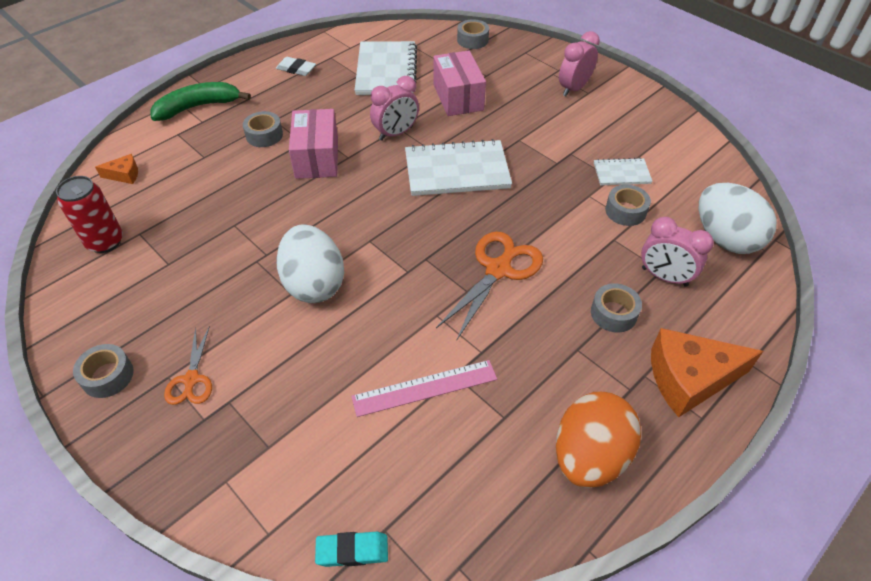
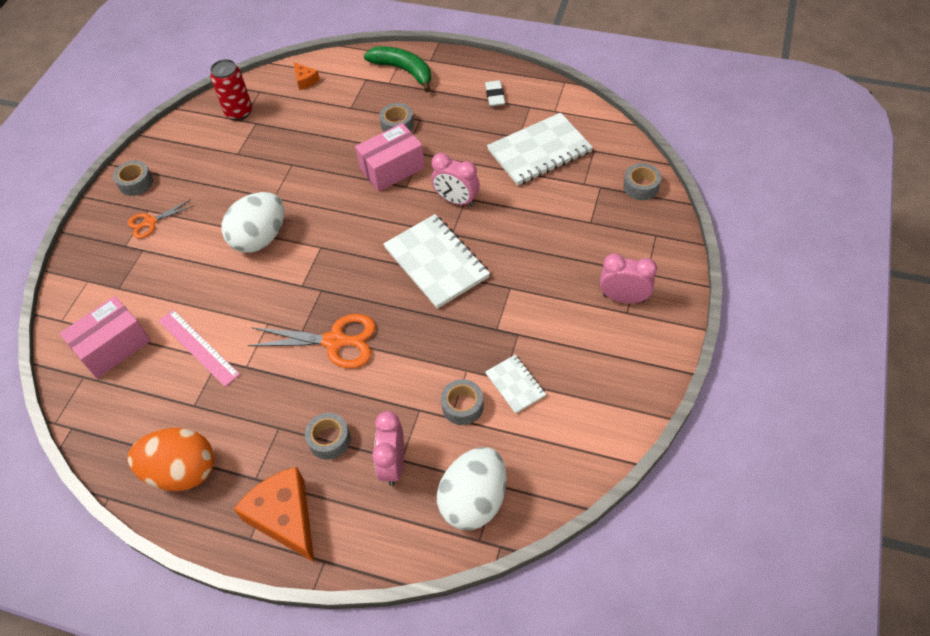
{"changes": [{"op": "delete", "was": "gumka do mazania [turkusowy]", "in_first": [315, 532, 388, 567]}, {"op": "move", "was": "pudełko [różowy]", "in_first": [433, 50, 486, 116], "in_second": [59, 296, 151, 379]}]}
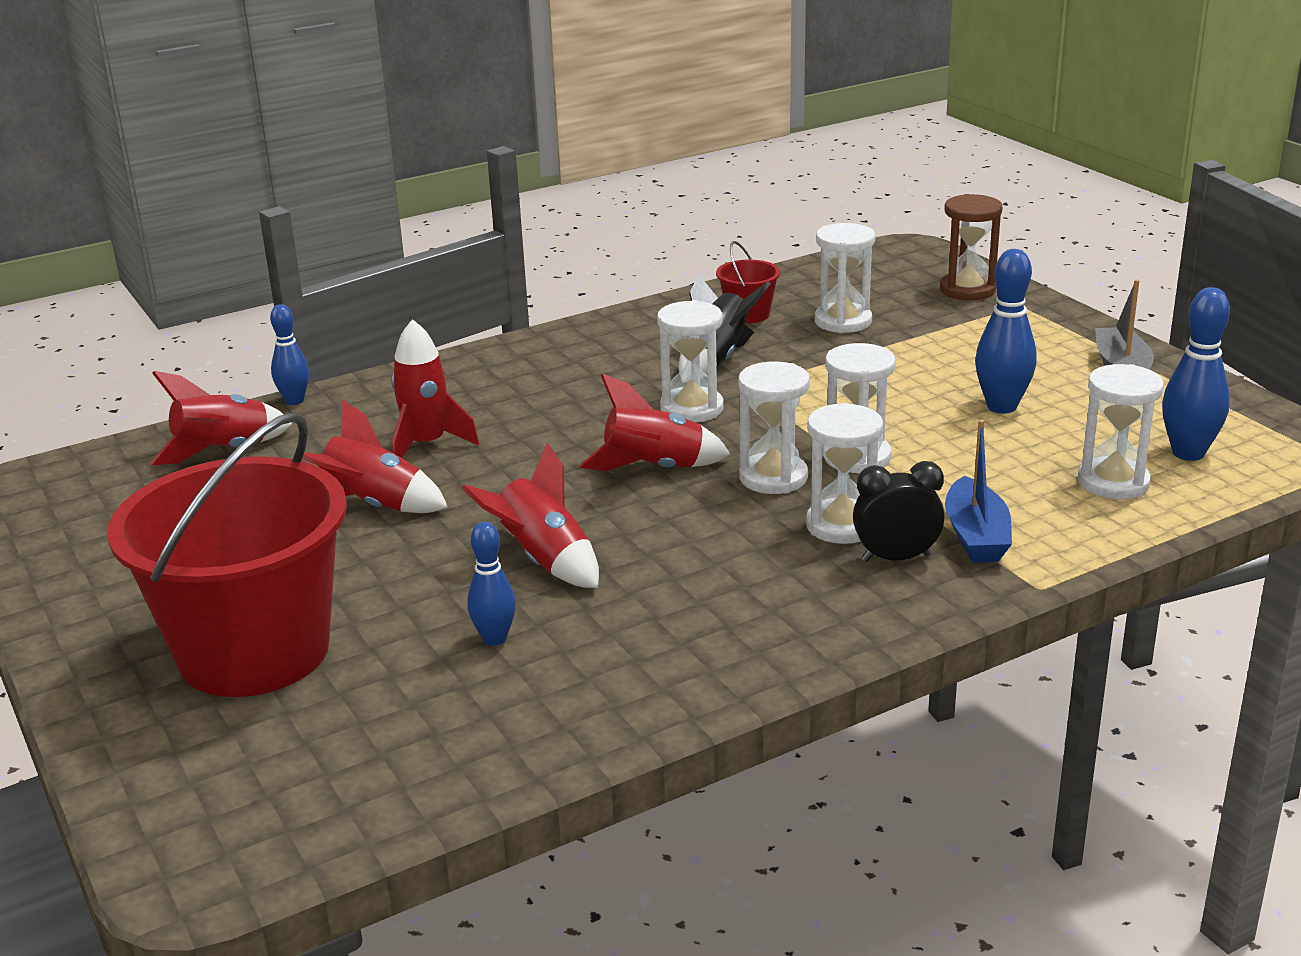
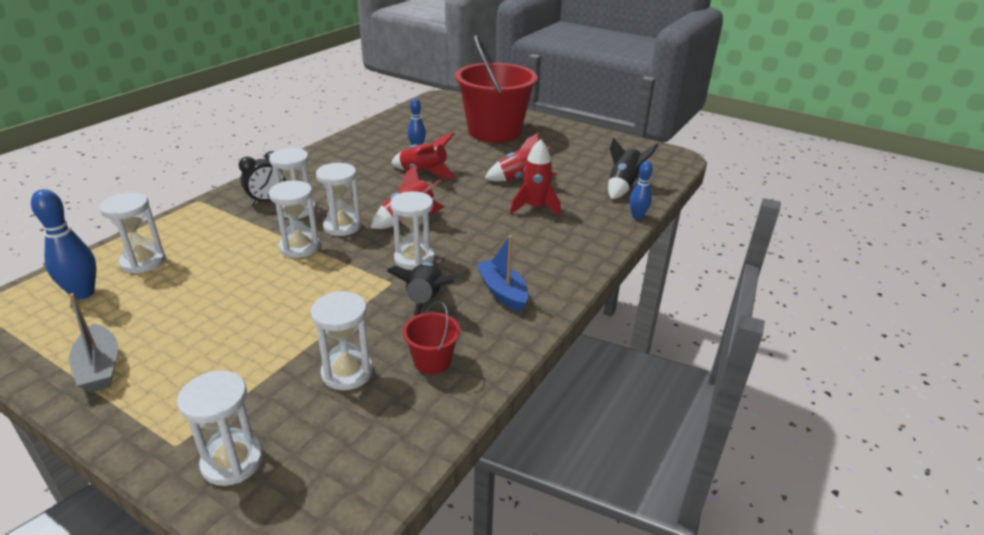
{"changes": [{"op": "recolor", "was": "rakieta [czerwony]", "now": "rakieta [czarny]", "in_first": [150, 371, 292, 465], "in_second": [608, 138, 658, 199]}, {"op": "recolor", "was": "klepsydra [brązowy]", "now": "klepsydra [biały]", "in_first": [940, 194, 1003, 300], "in_second": [177, 371, 263, 486]}, {"op": "move", "was": "łódka [niebieski]", "in_first": [945, 419, 1012, 563], "in_second": [476, 235, 529, 312]}, {"op": "delete", "was": "kręgiel [niebieski]", "in_first": [975, 249, 1037, 413]}]}
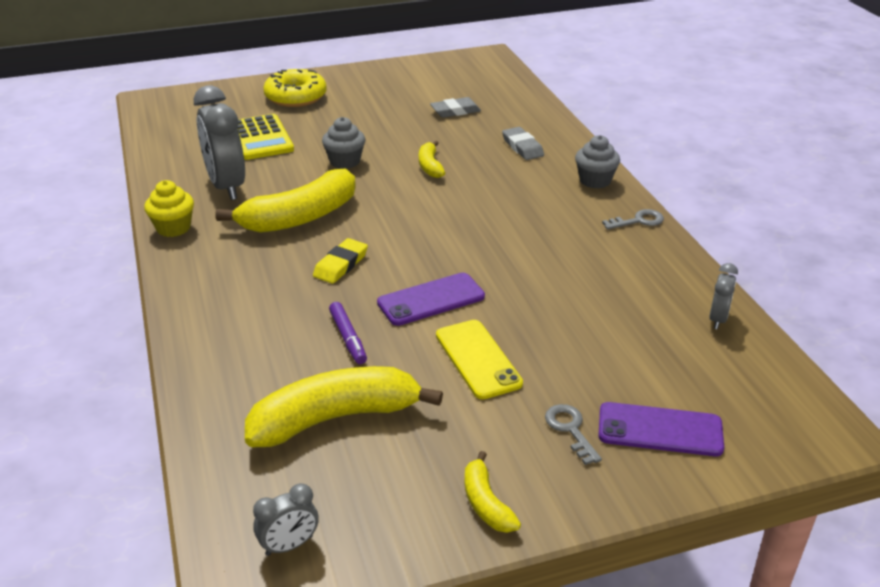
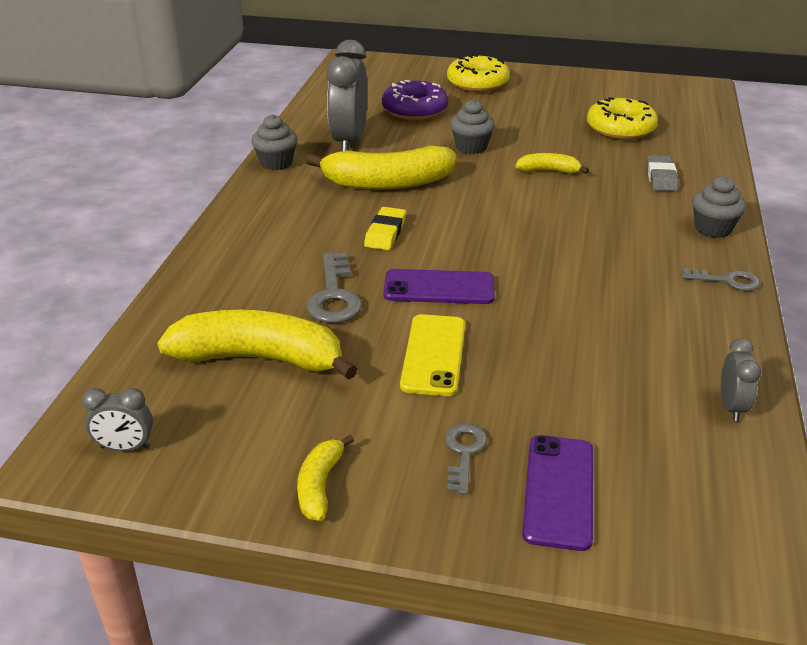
{"changes": [{"op": "recolor", "was": "muffinka [żółty]", "now": "muffinka [szary]", "in_first": [144, 180, 194, 237], "in_second": [251, 114, 298, 170]}, {"op": "replace", "was": "kalkulator [żółty]", "now": "donut [fioletowy]", "in_first": [237, 114, 294, 160], "in_second": [382, 80, 448, 120]}, {"op": "rotate", "was": "gumka do mazania [żółty]", "in_first": [313, 238, 368, 284], "in_second": [364, 207, 406, 250], "clockwise": -45}, {"op": "replace", "was": "flamaster [fioletowy]", "now": "klucz [szary]", "in_first": [329, 302, 367, 364], "in_second": [306, 252, 362, 323]}, {"op": "rotate", "was": "banan [żółty]", "in_first": [419, 141, 445, 178], "in_second": [515, 153, 589, 174], "clockwise": 75}, {"op": "replace", "was": "gumka do mazania [szary]", "now": "donut [żółty]", "in_first": [430, 97, 481, 118], "in_second": [587, 97, 658, 140]}, {"op": "rotate", "was": "telefon [fioletowy]", "in_first": [598, 402, 724, 456], "in_second": [522, 435, 593, 551], "clockwise": 60}, {"op": "rotate", "was": "budzik [szary]", "in_first": [709, 263, 738, 329], "in_second": [721, 338, 761, 421], "clockwise": -45}]}
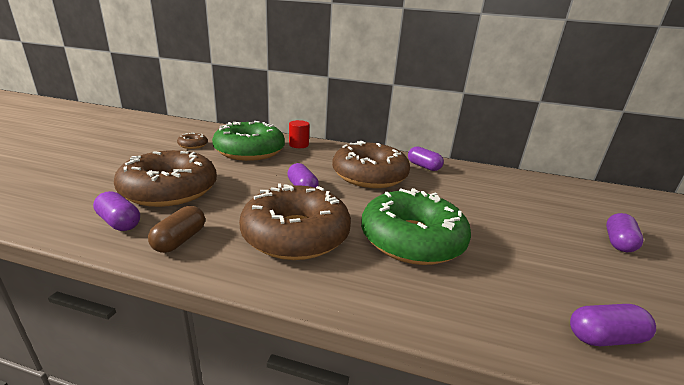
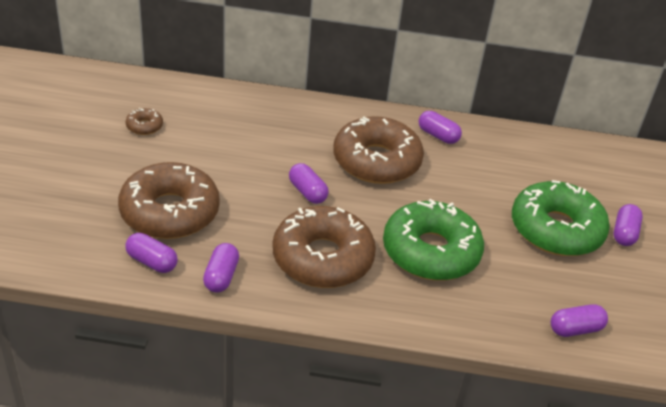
{"changes": [{"op": "recolor", "was": "kapsułka [brązowy]", "now": "kapsułka [fioletowy]", "in_first": [148, 206, 205, 253], "in_second": [203, 243, 239, 292]}, {"op": "move", "was": "donut [zielony]", "in_first": [212, 121, 285, 161], "in_second": [512, 180, 610, 256]}, {"op": "delete", "was": "walec [czerwony]", "in_first": [289, 120, 309, 148]}]}
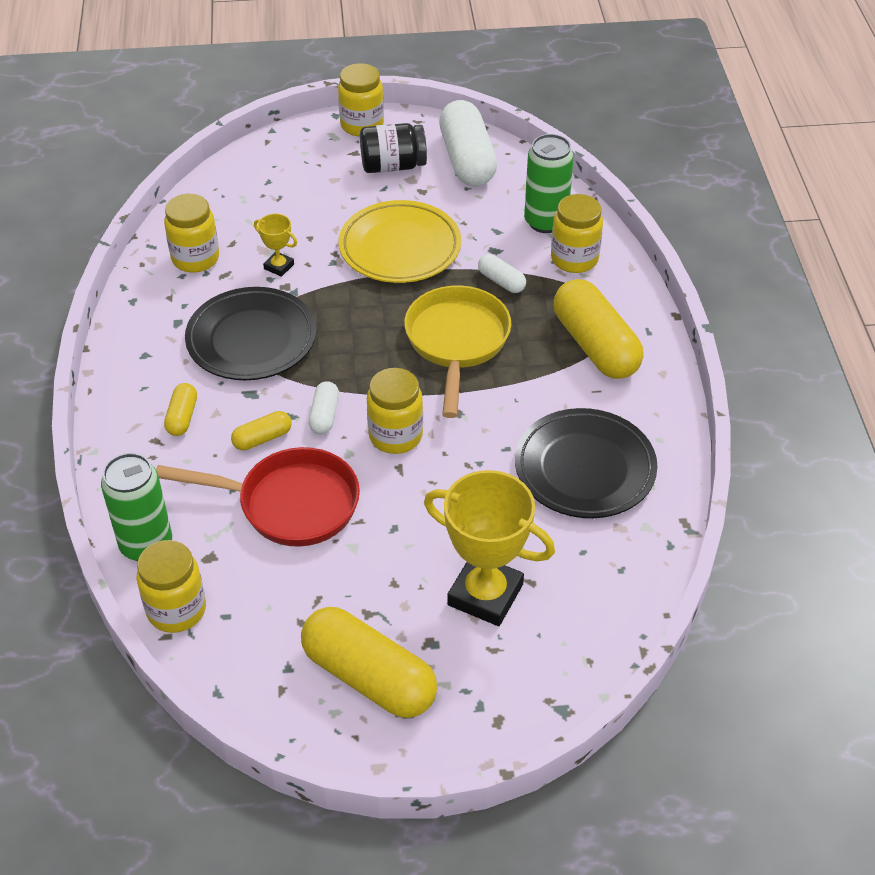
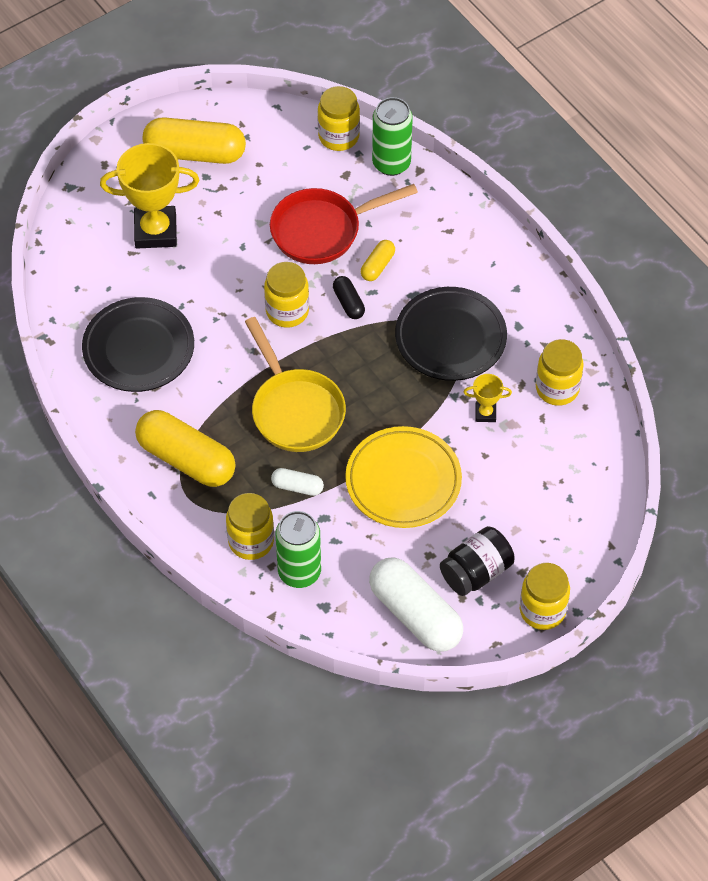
{"changes": [{"op": "delete", "was": "kapsułka [żółty]", "in_first": [164, 383, 197, 436]}, {"op": "recolor", "was": "kapsułka [biały]", "now": "kapsułka [czarny]", "in_first": [309, 381, 339, 434], "in_second": [333, 276, 365, 319]}]}
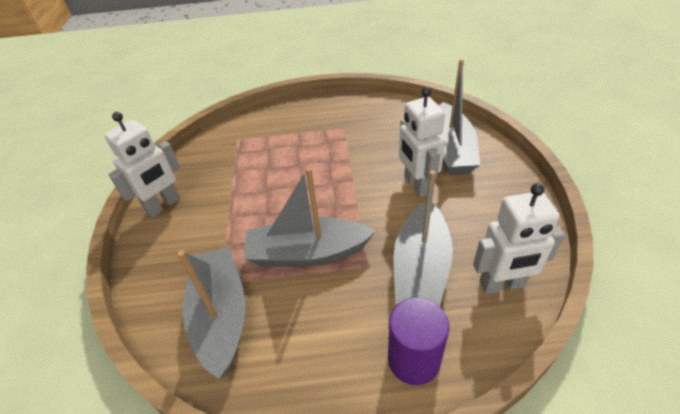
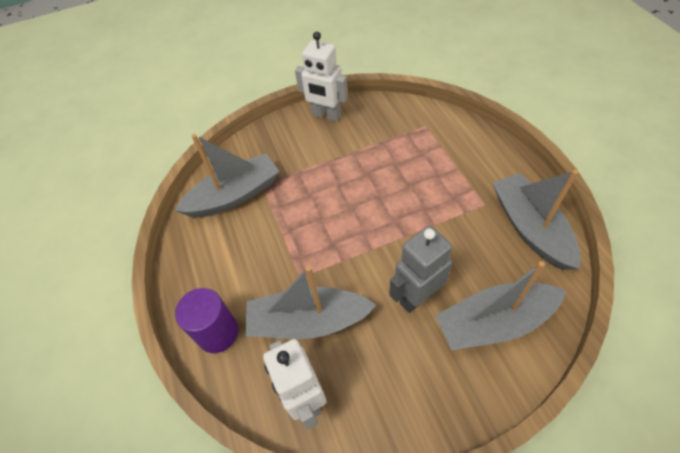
{"changes": [{"op": "move", "was": "łódka [szary]", "in_first": [244, 167, 375, 267], "in_second": [493, 170, 581, 270]}, {"op": "recolor", "was": "robot [biały]", "now": "robot [szary]", "in_first": [399, 87, 446, 198], "in_second": [389, 226, 452, 313]}]}
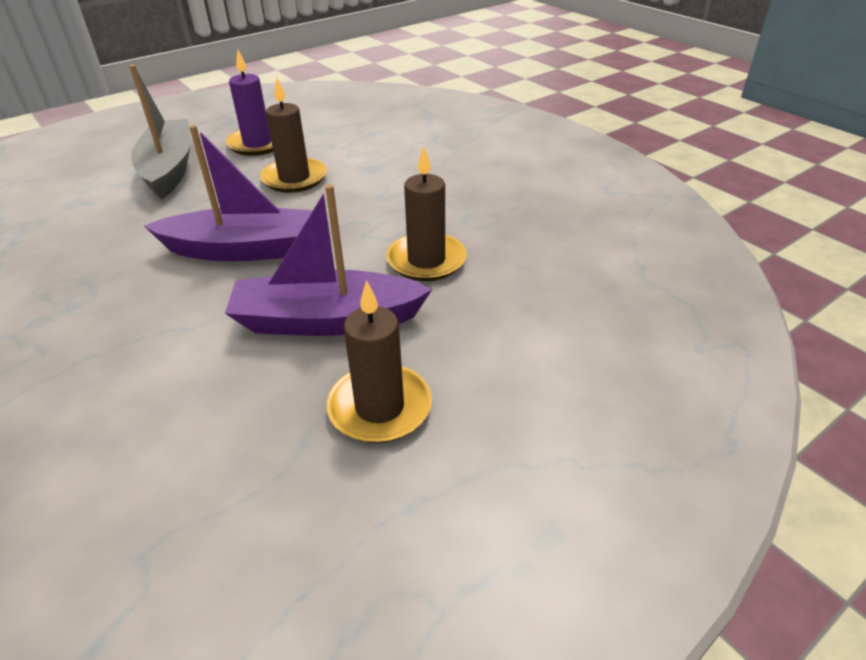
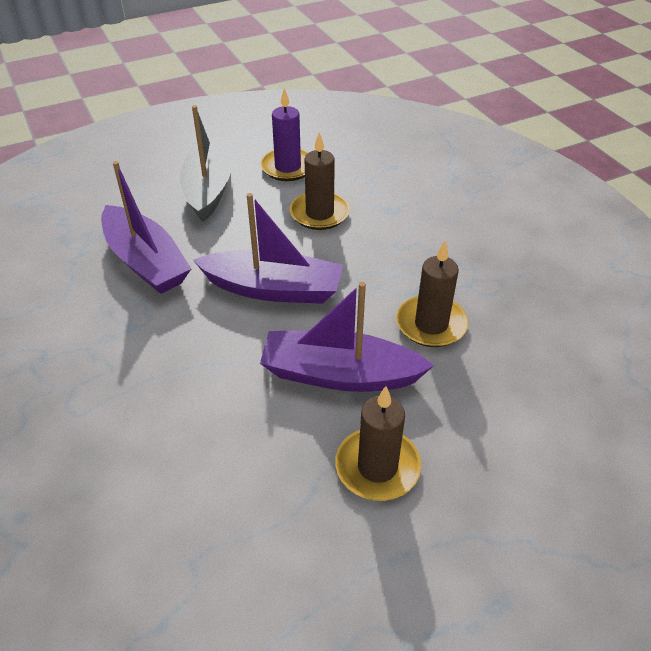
{"changes": [{"op": "insert", "now": "łódka [fioletowy]", "in_second": [101, 161, 191, 294]}]}
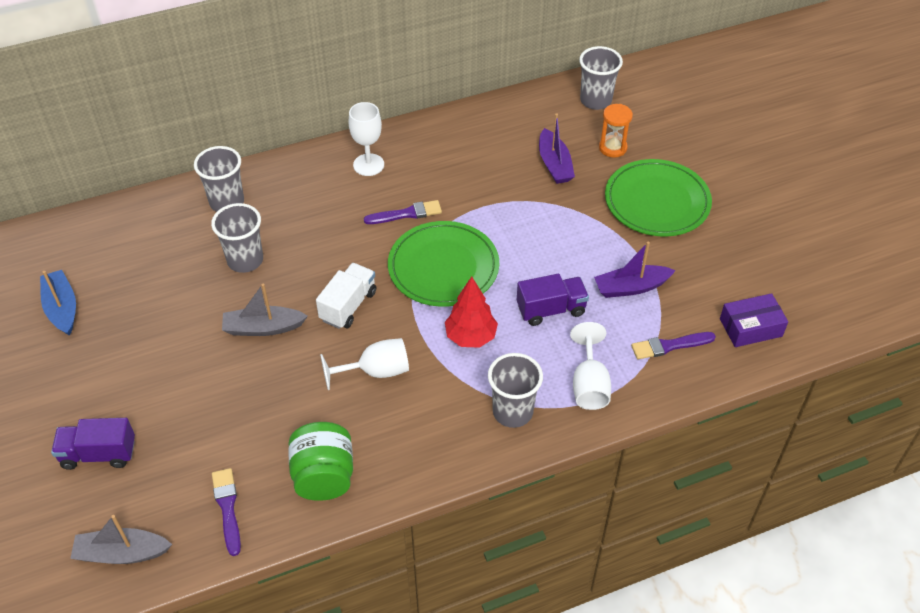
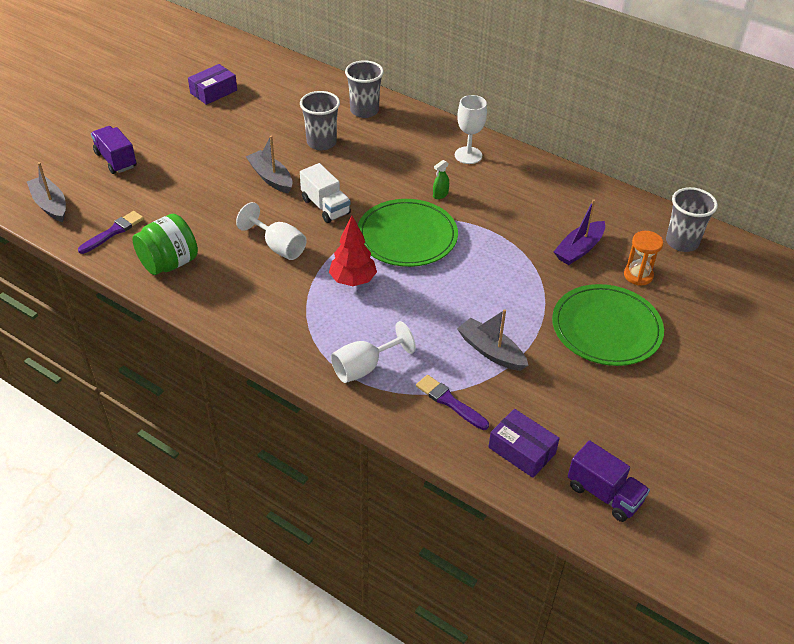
{"changes": [{"op": "replace", "was": "łódka [niebieski]", "now": "pudełko [fioletowy]", "in_first": [40, 270, 76, 336], "in_second": [188, 64, 237, 105]}, {"op": "rotate", "was": "ciężarówka [biały]", "in_first": [316, 263, 376, 329], "in_second": [300, 163, 351, 223], "clockwise": 60}, {"op": "replace", "was": "pędzel [fioletowy]", "now": "spryskiwacz [zielony]", "in_first": [364, 200, 442, 224], "in_second": [433, 160, 449, 199]}, {"op": "delete", "was": "szklanka [szary]", "in_first": [488, 353, 543, 428]}, {"op": "move", "was": "ciężarówka [fioletowy]", "in_first": [517, 274, 589, 326], "in_second": [568, 440, 650, 522]}, {"op": "recolor", "was": "łódka [fioletowy]", "now": "łódka [szary]", "in_first": [594, 241, 676, 298], "in_second": [457, 309, 529, 371]}]}
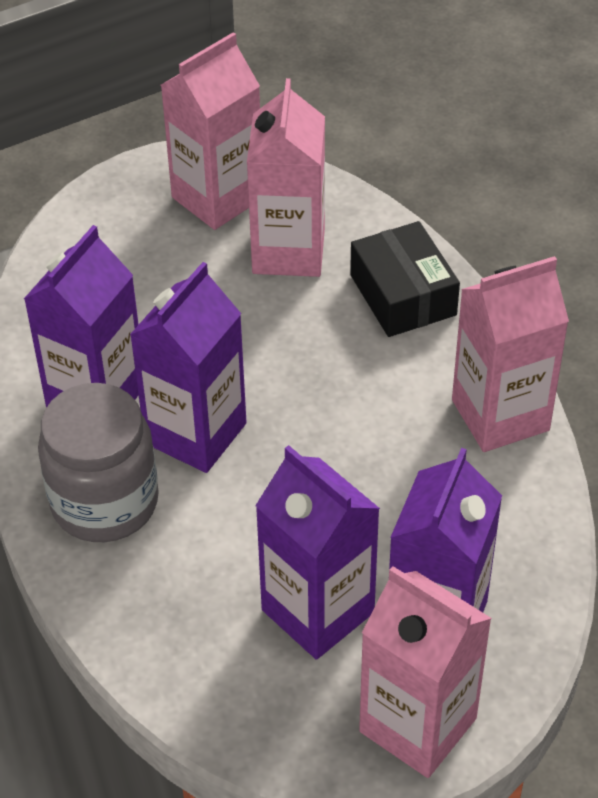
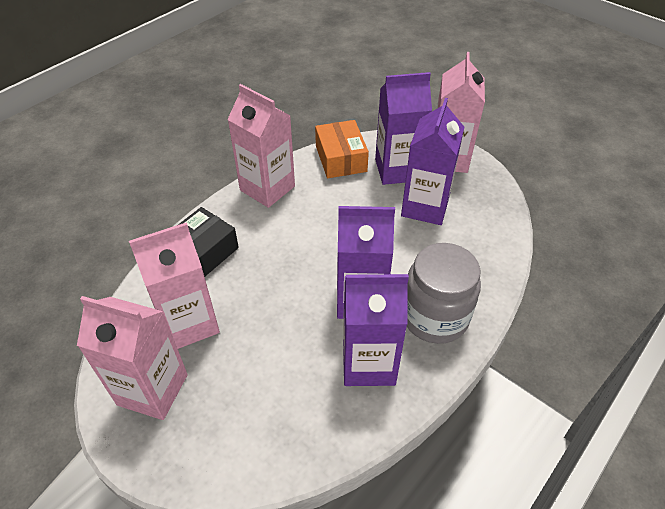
{"changes": [{"op": "insert", "now": "pudełko [pomarańczowy]", "in_second": [315, 120, 369, 178]}]}
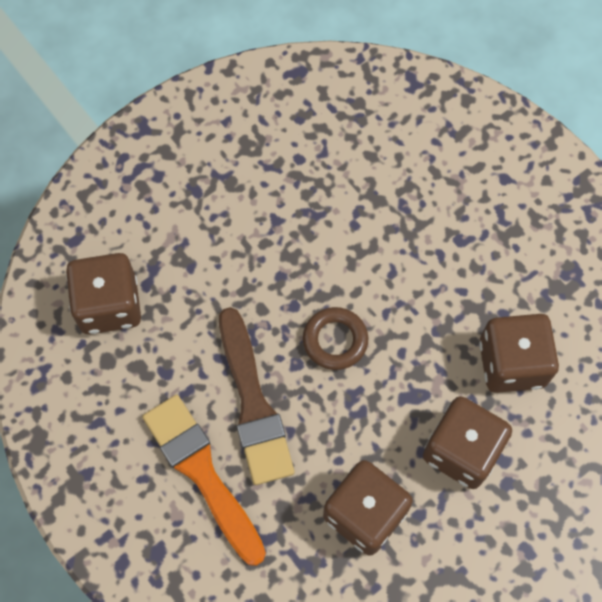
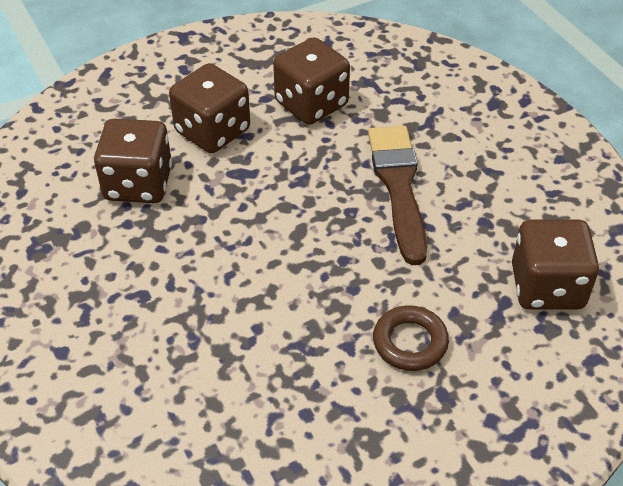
{"changes": [{"op": "delete", "was": "pędzel [pomarańczowy]", "in_first": [142, 395, 266, 566]}, {"op": "move", "was": "pierścień [brązowy]", "in_first": [303, 307, 368, 370], "in_second": [373, 305, 449, 371]}]}
